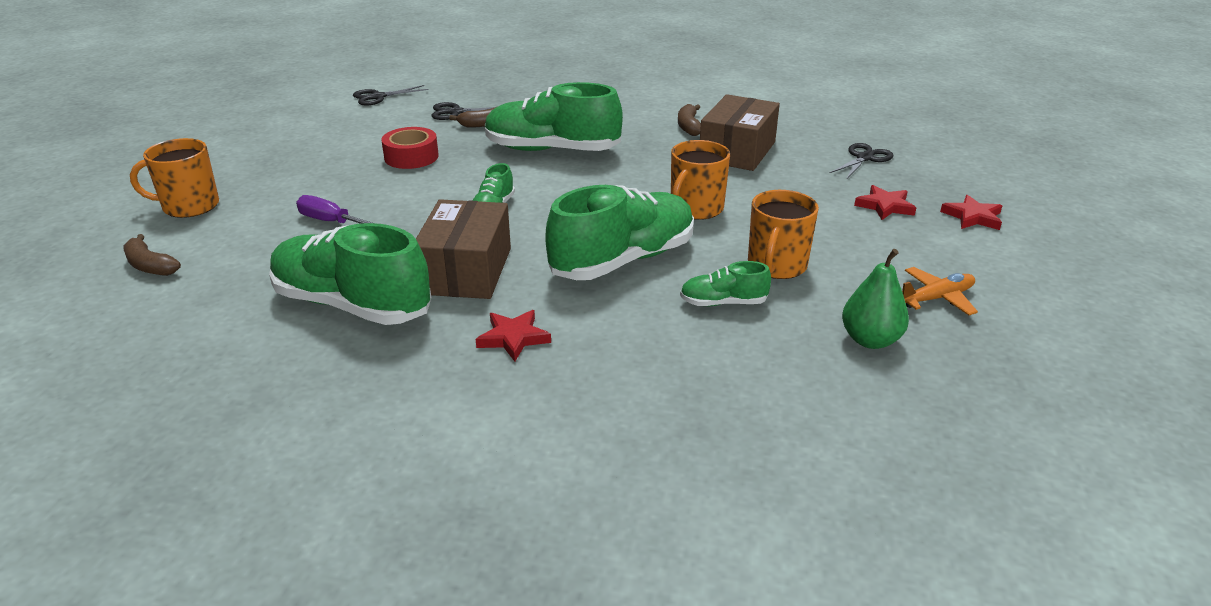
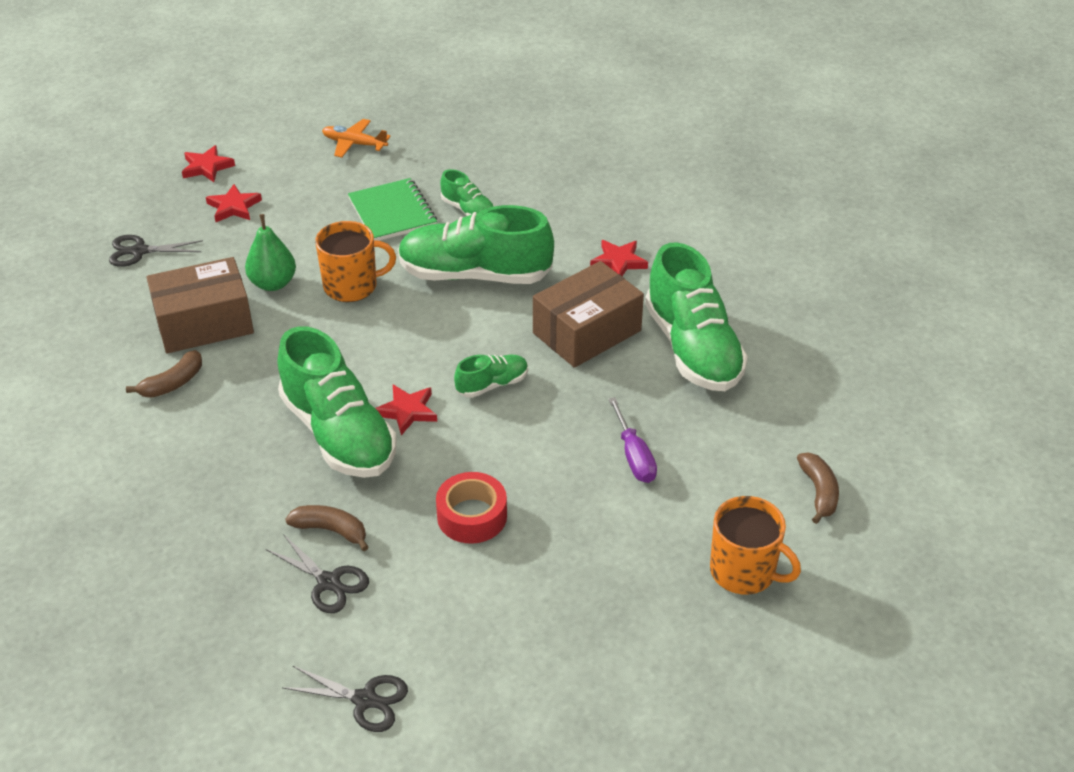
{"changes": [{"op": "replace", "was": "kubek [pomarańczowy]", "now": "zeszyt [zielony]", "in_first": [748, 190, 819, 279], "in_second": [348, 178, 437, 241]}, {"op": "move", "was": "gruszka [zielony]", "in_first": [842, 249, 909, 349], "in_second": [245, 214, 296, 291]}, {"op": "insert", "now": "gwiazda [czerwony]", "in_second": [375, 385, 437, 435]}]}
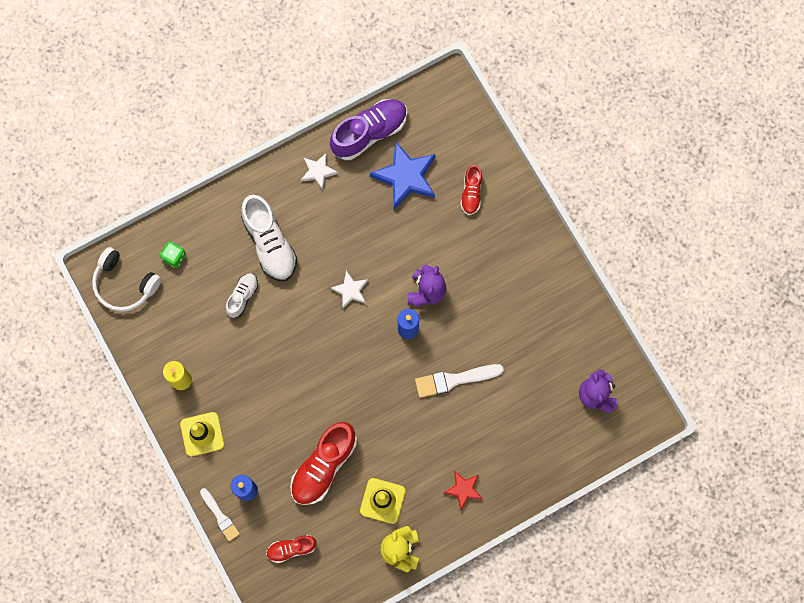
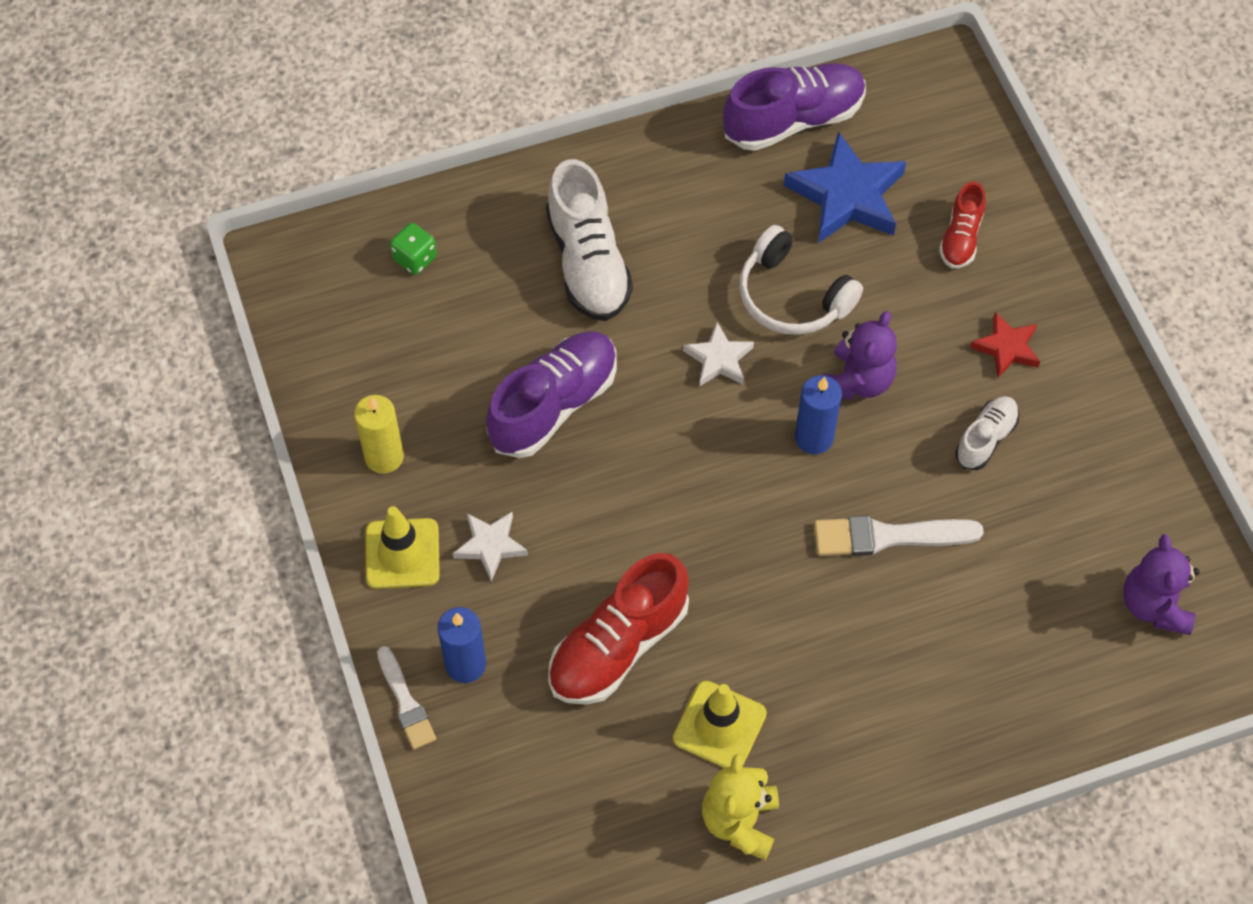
{"changes": [{"op": "move", "was": "słuchawki [biały]", "in_first": [92, 247, 161, 312], "in_second": [739, 225, 863, 335]}, {"op": "move", "was": "but [biały]", "in_first": [226, 273, 258, 318], "in_second": [955, 396, 1019, 470]}, {"op": "delete", "was": "but [czerwony]", "in_first": [266, 535, 317, 563]}, {"op": "move", "was": "gwiazda [biały]", "in_first": [301, 153, 338, 190], "in_second": [453, 512, 528, 581]}, {"op": "move", "was": "gwiazda [czerwony]", "in_first": [443, 471, 483, 510], "in_second": [970, 312, 1040, 378]}, {"op": "insert", "now": "but [fioletowy]", "in_second": [486, 331, 617, 458]}]}
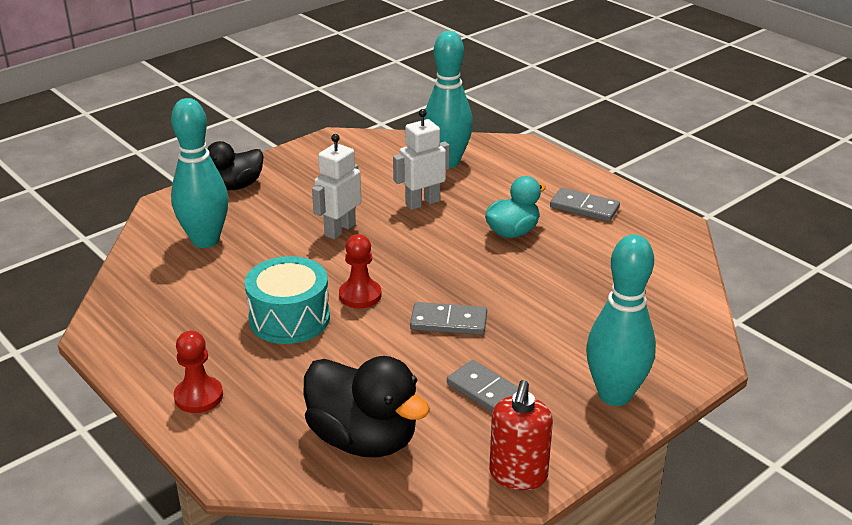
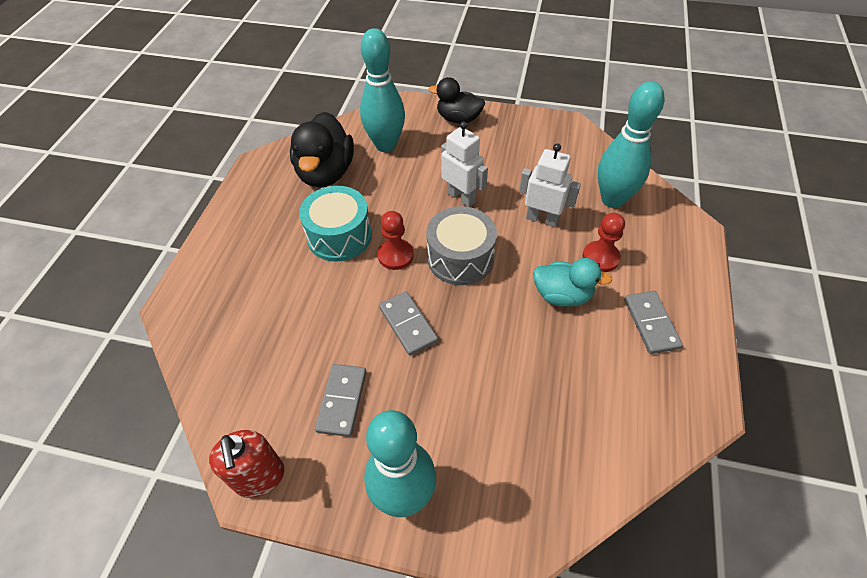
{"changes": [{"op": "move", "was": "pionek [czerwony]", "in_first": [174, 331, 223, 413], "in_second": [583, 213, 625, 272]}, {"op": "move", "was": "kaczka [czarny]", "in_first": [303, 356, 430, 458], "in_second": [290, 112, 354, 188]}, {"op": "rotate", "was": "robot [biały]", "in_first": [312, 134, 361, 239], "in_second": [441, 121, 488, 207], "clockwise": 45}, {"op": "rotate", "was": "dozownik mydła [czerwony]", "in_first": [489, 380, 553, 490], "in_second": [209, 430, 284, 498], "clockwise": -90}, {"op": "insert", "now": "bęben [szary]", "in_second": [426, 206, 497, 285]}]}
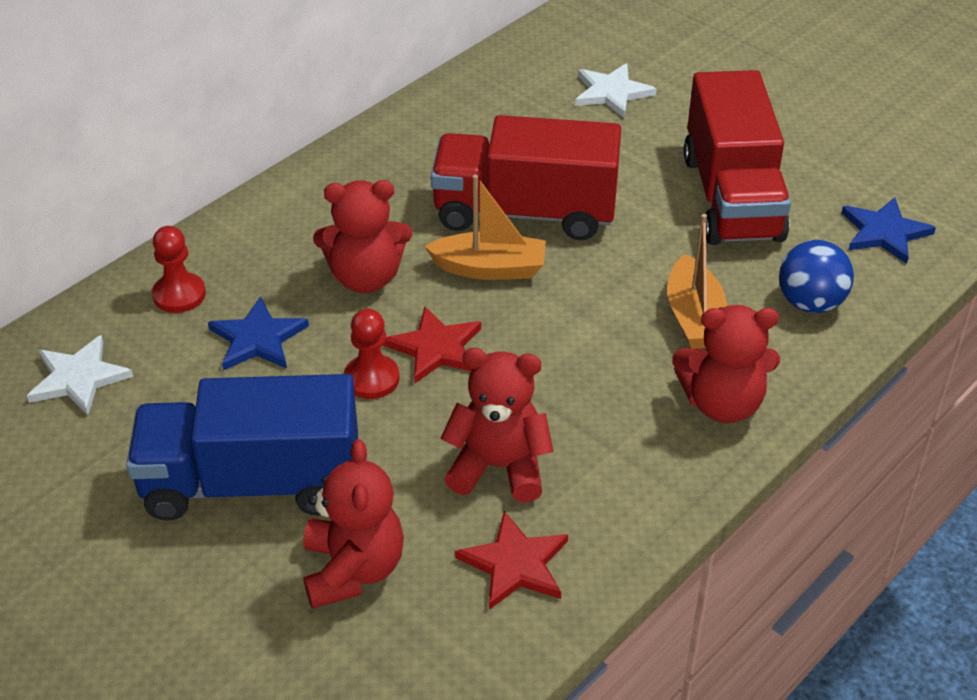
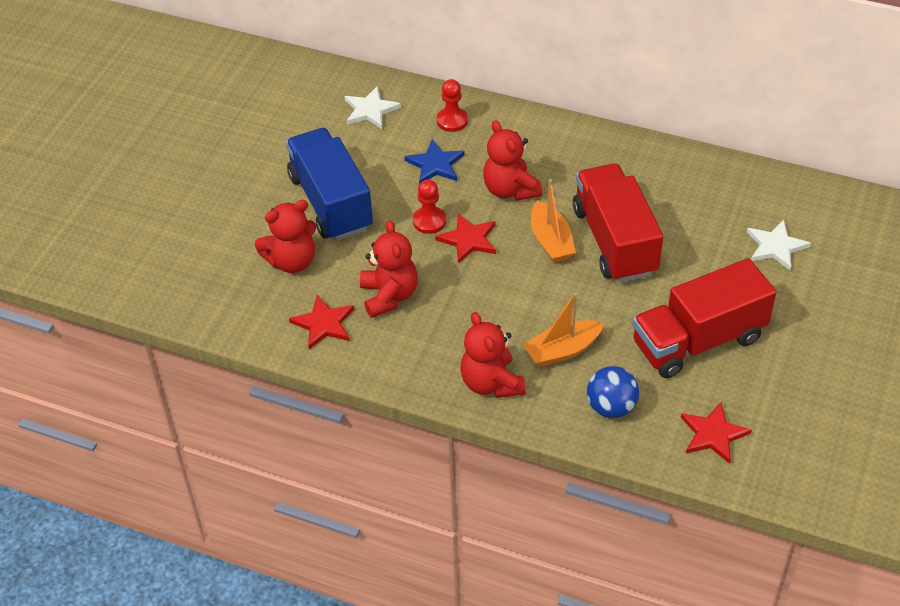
{"changes": [{"op": "recolor", "was": "gwiazda [niebieski]", "now": "gwiazda [czerwony]", "in_first": [842, 197, 936, 264], "in_second": [681, 402, 752, 464]}]}
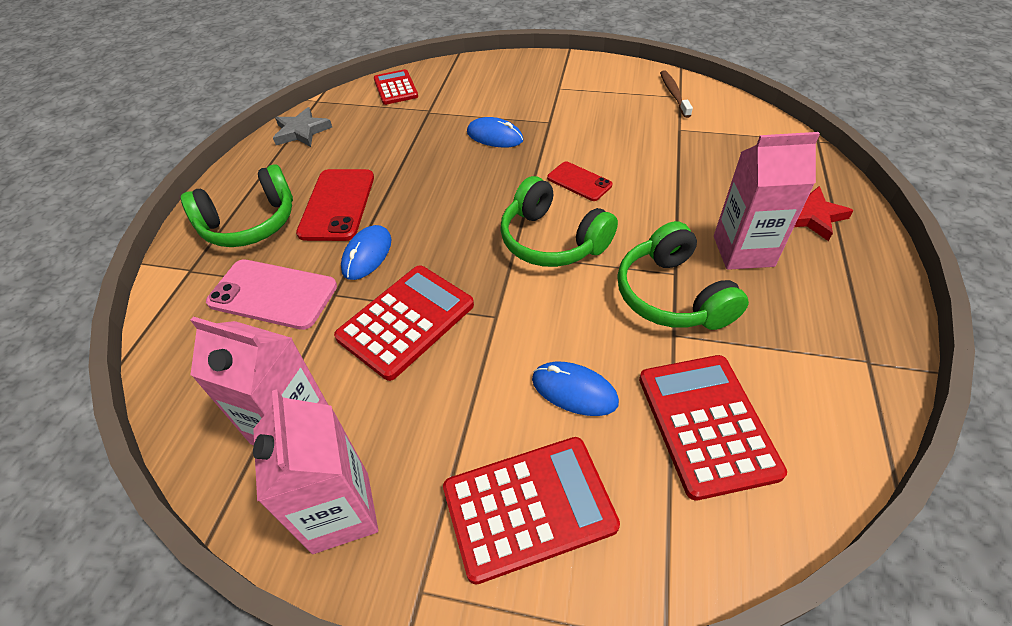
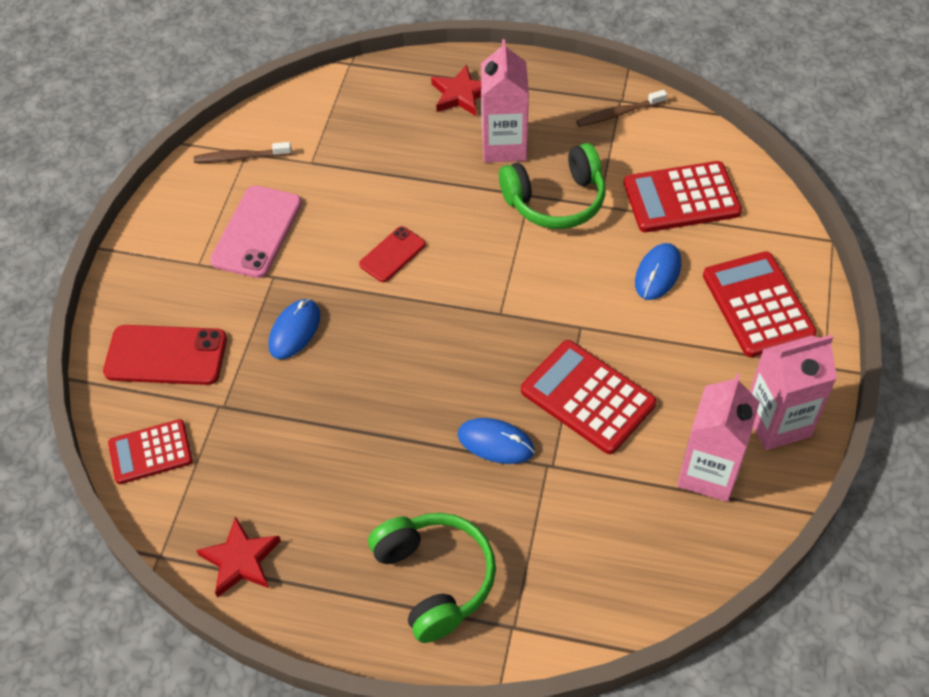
{"changes": [{"op": "move", "was": "telefon [różowy]", "in_first": [206, 260, 337, 330], "in_second": [210, 185, 302, 278]}, {"op": "recolor", "was": "gwiazda [szary]", "now": "gwiazda [czerwony]", "in_first": [273, 107, 332, 147], "in_second": [196, 516, 281, 598]}, {"op": "move", "was": "telefon [czerwony]", "in_first": [296, 169, 374, 241], "in_second": [103, 325, 227, 385]}, {"op": "delete", "was": "słuchawki [zielony]", "in_first": [500, 176, 618, 267]}, {"op": "insert", "now": "szczoteczka do zębów [brązowy]", "in_second": [576, 90, 667, 127]}]}
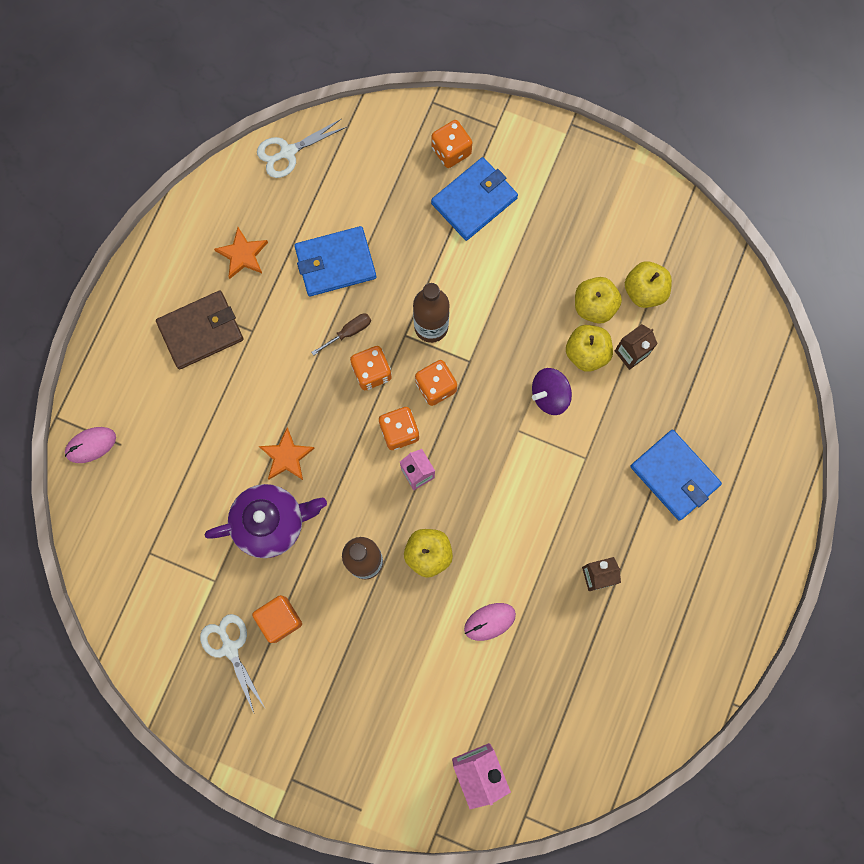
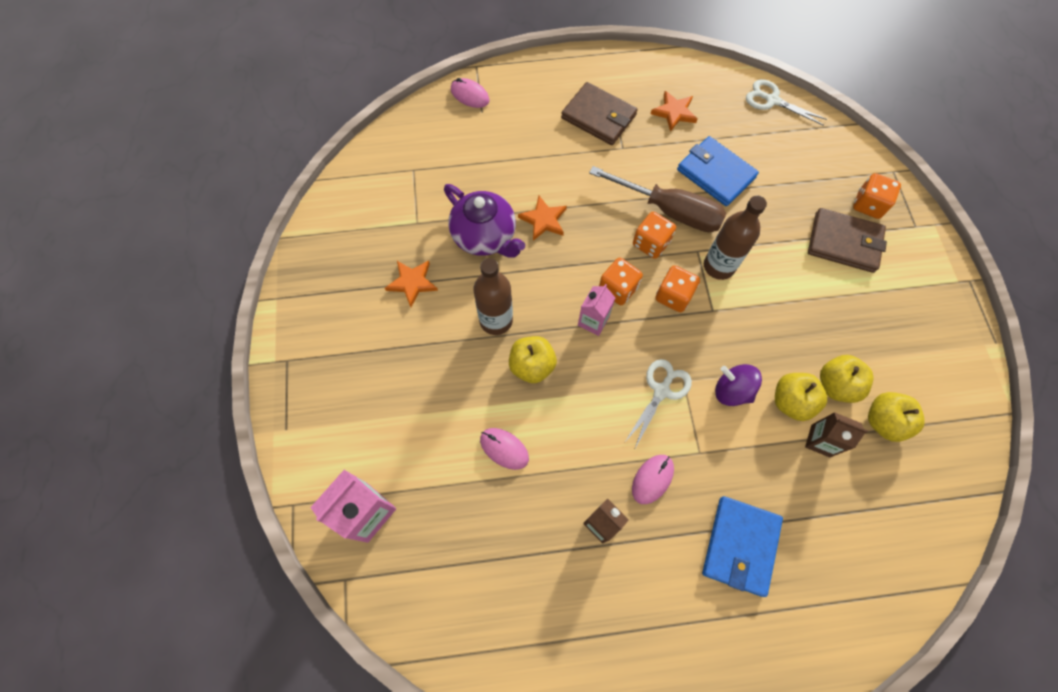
{"changes": [{"op": "move", "was": "nożyczki [biały]", "in_first": [200, 614, 265, 713], "in_second": [624, 359, 692, 450]}, {"op": "replace", "was": "sześcian [pomarańczowy]", "now": "gwiazda [pomarańczowy]", "in_first": [252, 595, 302, 643], "in_second": [385, 260, 438, 307]}, {"op": "resize", "was": "śrubokręt [brązowy]", "in_first": [311, 313, 371, 356], "in_second": [589, 166, 727, 232], "ratio": 2.26}, {"op": "recolor", "was": "portfel [niebieski]", "now": "portfel [brązowy]", "in_first": [431, 157, 518, 241], "in_second": [808, 208, 887, 273]}, {"op": "insert", "now": "myszka [różowy]", "in_second": [632, 455, 674, 504]}]}
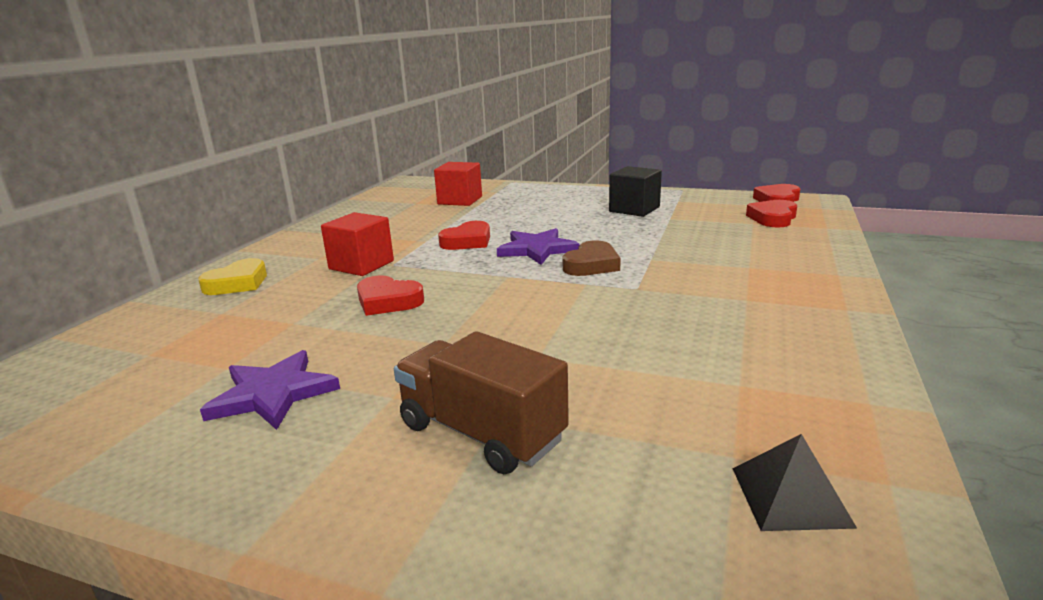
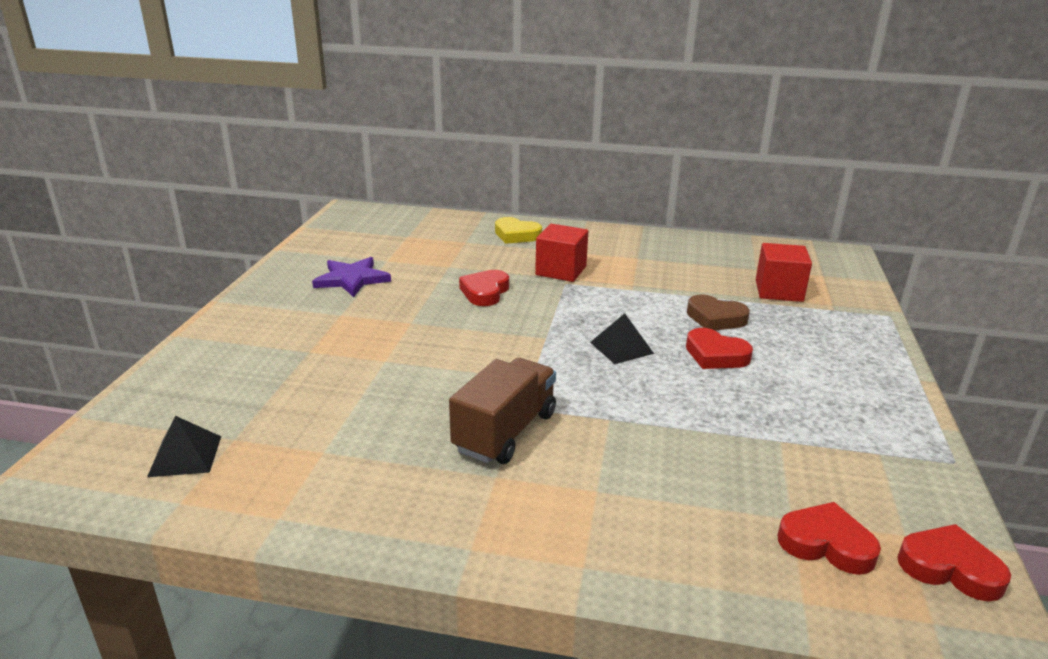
{"changes": [{"op": "move", "was": "ciężarówka [brązowy]", "in_first": [394, 331, 569, 474], "in_second": [449, 358, 556, 464]}, {"op": "move", "was": "serce [czerwony]", "in_first": [438, 221, 490, 250], "in_second": [686, 328, 753, 369]}, {"op": "replace", "was": "gwiazda [fioletowy]", "now": "piramida [czarny]", "in_first": [497, 228, 579, 265], "in_second": [590, 313, 654, 364]}, {"op": "move", "was": "serce [brązowy]", "in_first": [562, 240, 621, 276], "in_second": [687, 294, 750, 330]}, {"op": "delete", "was": "sześcian [czarny]", "in_first": [609, 166, 662, 217]}]}
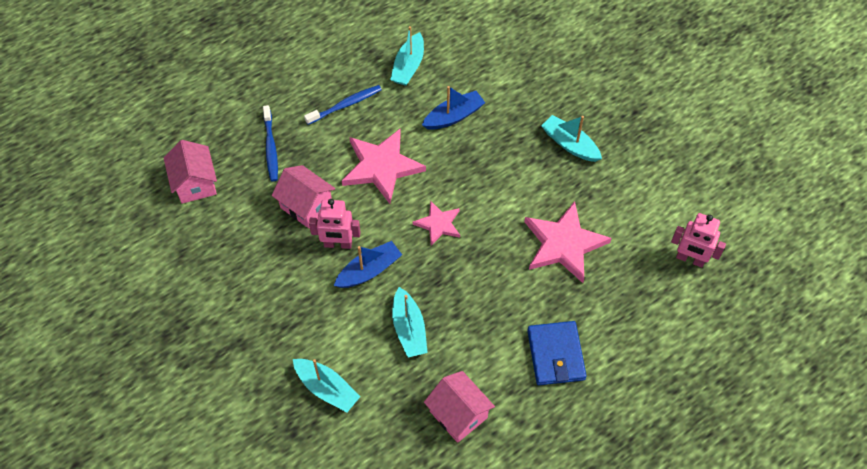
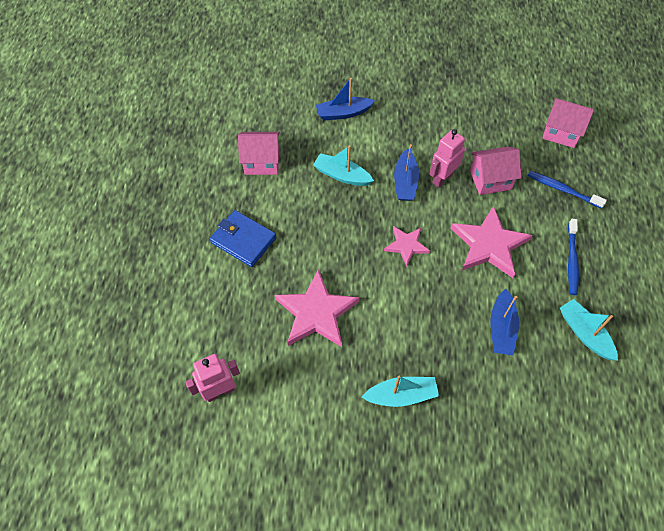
{"changes": [{"op": "recolor", "was": "łódka [turkusowy]", "now": "łódka [niebieski]", "in_first": [293, 359, 360, 412], "in_second": [316, 78, 375, 121]}]}
